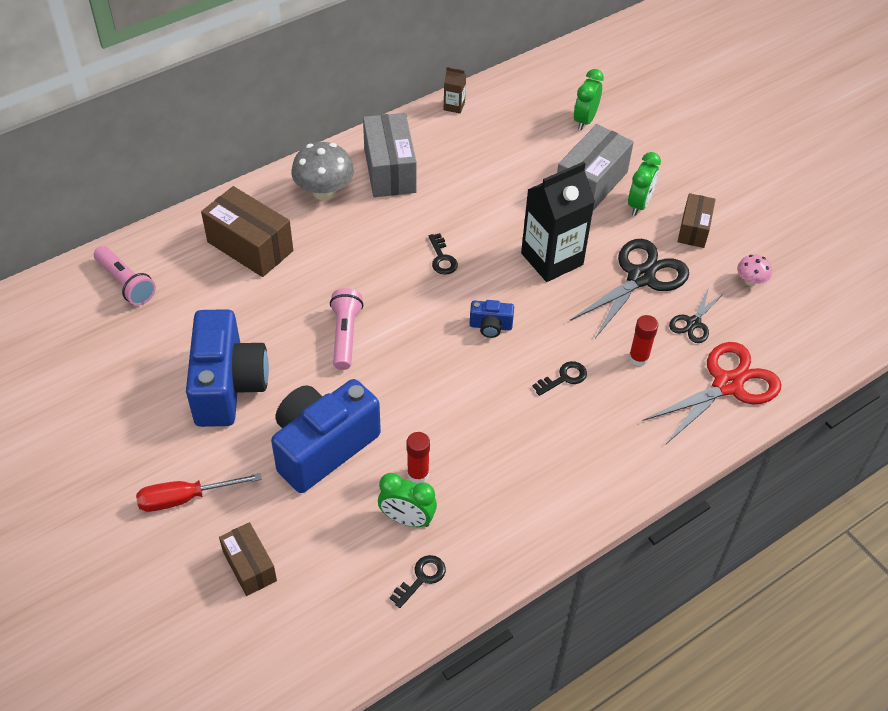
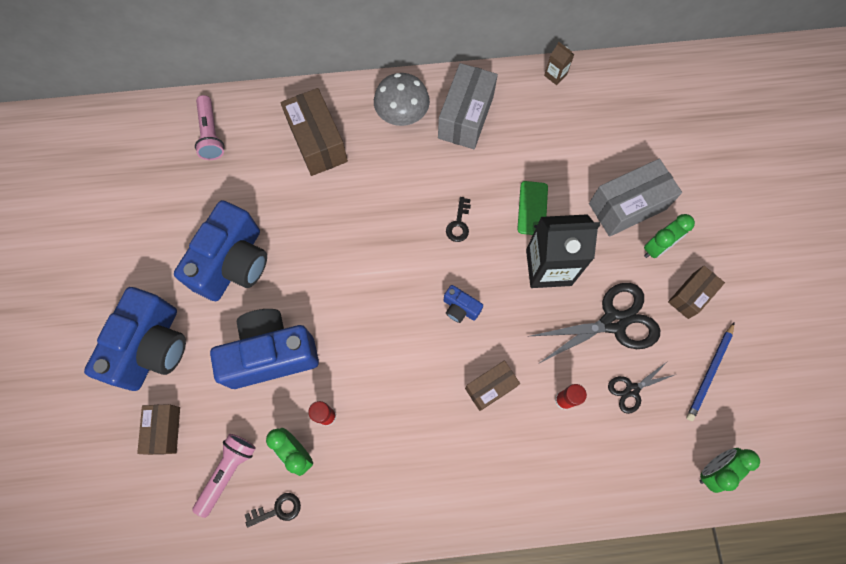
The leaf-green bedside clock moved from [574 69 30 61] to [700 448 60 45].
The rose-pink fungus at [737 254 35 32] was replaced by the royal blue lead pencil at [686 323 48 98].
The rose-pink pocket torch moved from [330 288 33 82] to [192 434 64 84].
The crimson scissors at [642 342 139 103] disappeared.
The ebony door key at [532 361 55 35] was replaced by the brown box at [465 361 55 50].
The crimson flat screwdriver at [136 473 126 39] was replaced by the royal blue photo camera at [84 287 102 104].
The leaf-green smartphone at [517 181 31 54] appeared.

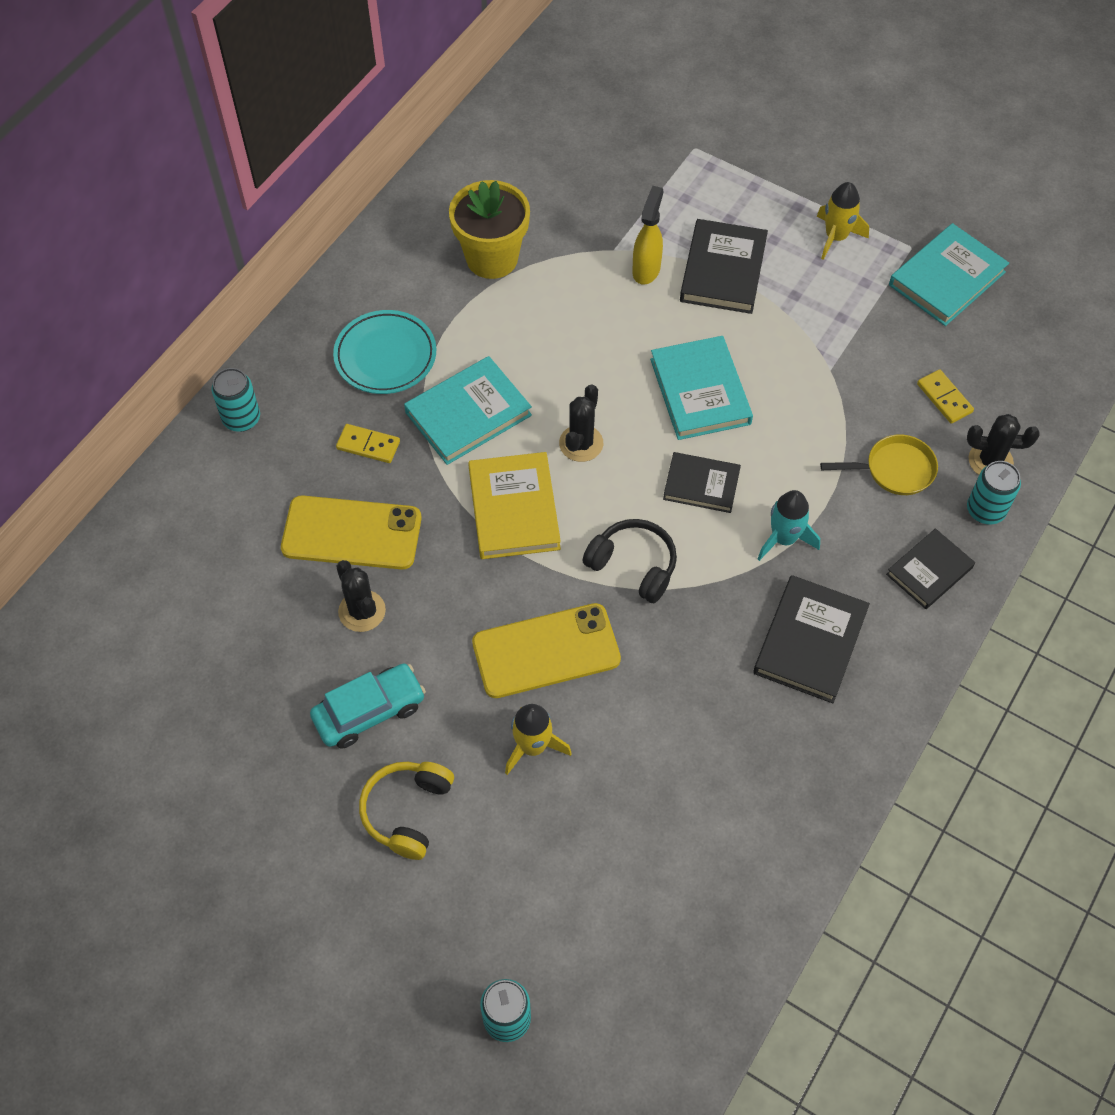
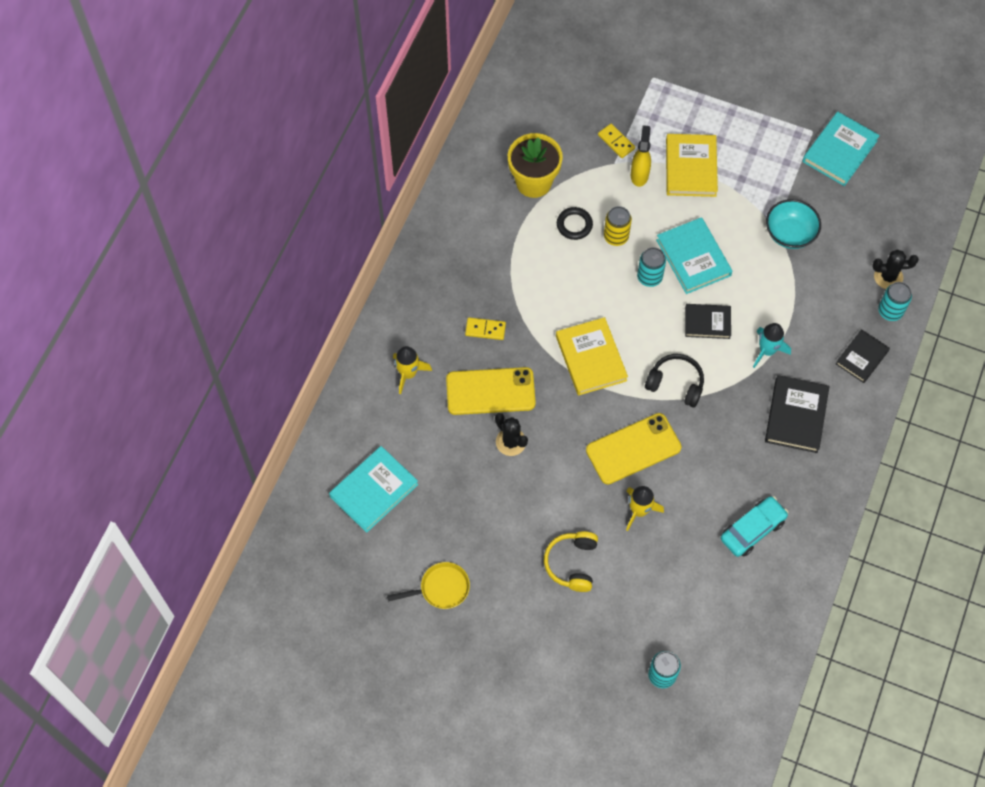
The yellow toy rocket moved from [817 182 52 78] to [393 346 39 48].
The ebony hardback at [680 219 88 95] became the yellow hardback at [666 134 52 63].
The turquoise plate at [333 310 103 84] disappeared.
The turquoise hardback moved from [404 356 128 109] to [329 446 89 87].
The turquoise soda can moved from [212 368 48 64] to [637 247 29 40].
The yellow domino tile moved from [917 369 57 54] to [598 124 37 34].
The ebony cactus at [559 384 44 78] disappeared.
The yellow skillet moved from [820 434 118 61] to [387 562 83 47].
The turquoise car moved from [310 664 116 85] to [721 496 68 61].
The turquoise deep dish at [766 199 55 50] appeared.
The yellow soda can at [604 206 28 40] appeared.
The ebony torus at [557 207 36 33] appeared.

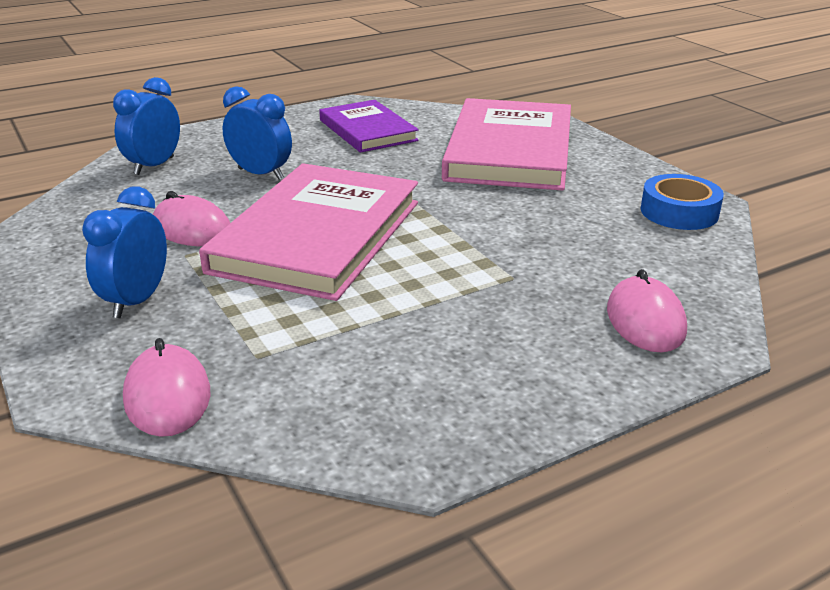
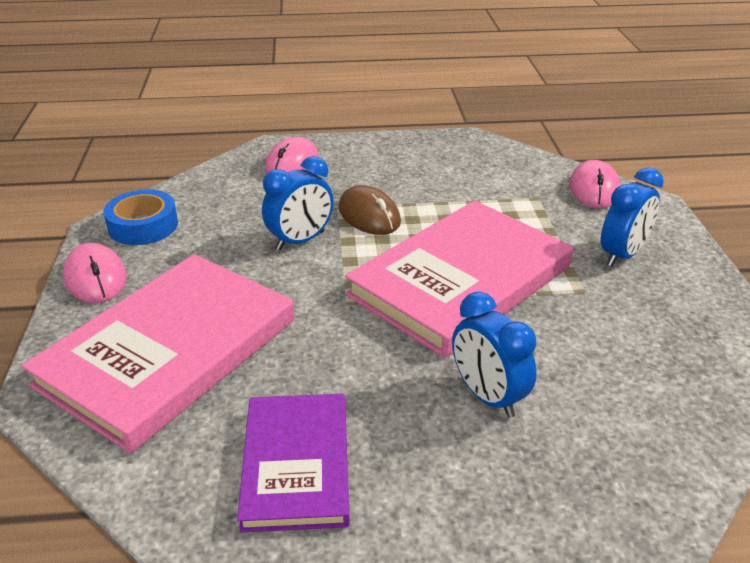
The royal blue bedside clock moved from [113 77 67 98] to [262 156 72 94].
The rose-pink computer mouse moved from [153 191 77 55] to [63 243 64 60].
The brown computer mouse at [338 185 63 50] appeared.

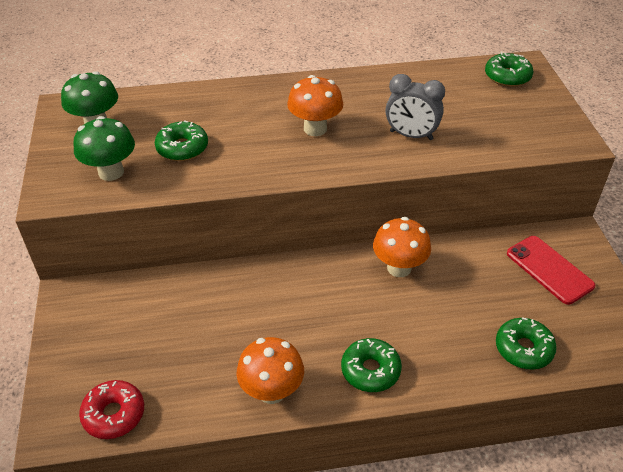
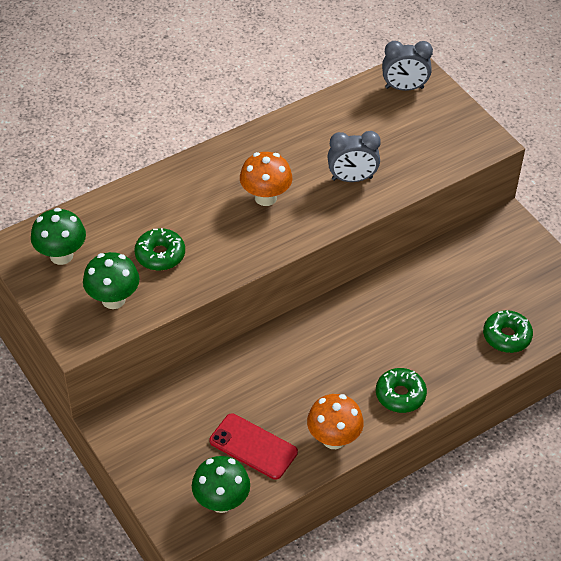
The leaf-green donut at [485 52 48 35] was replaced by the ash-grey bedside clock at [382 41 51 50].
The orange-coloured fungus at [373 217 58 60] disappeared.
The crimson smartphone moved from [507 236 88 69] to [209 413 89 67].
The crimson donut at [79 380 65 59] was replaced by the leaf-green fungus at [192 456 58 57].

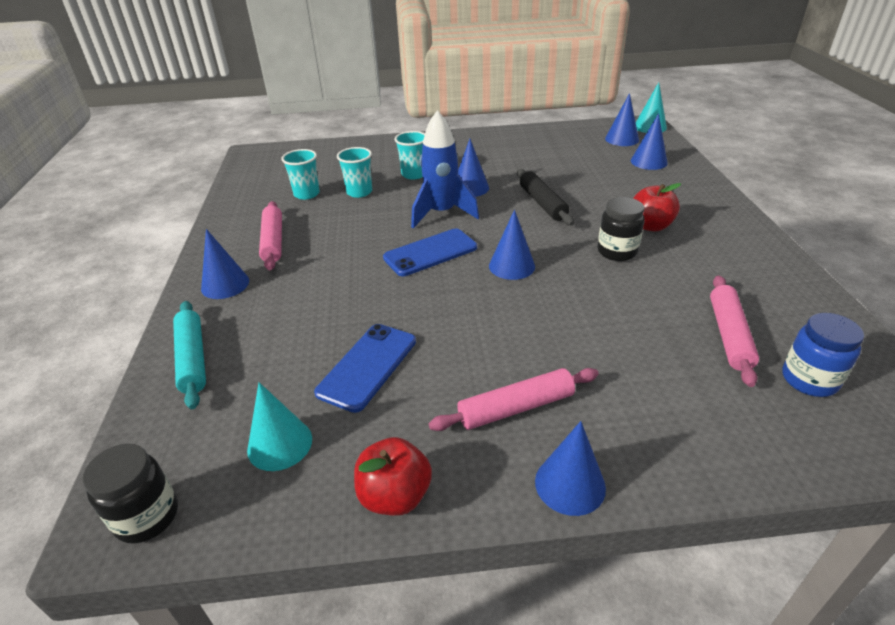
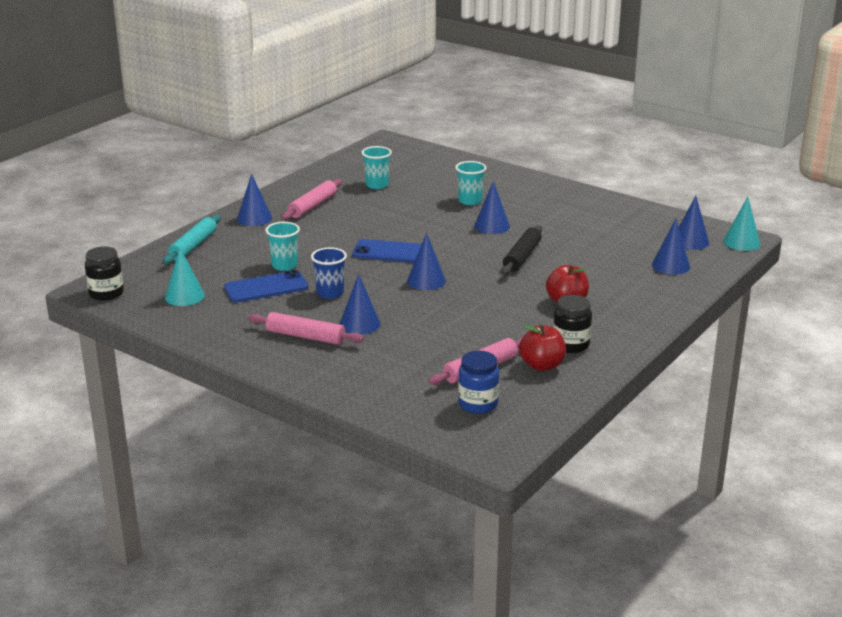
The royal blue toy rocket at [411 110 68 118] disappeared.
The turquoise cup moved from [337 147 35 51] to [265 222 35 49].
The ebony jar moved from [598 197 47 64] to [553 295 39 58].
The royal blue cone shape moved from [535 421 71 95] to [340 274 40 61].
The crimson apple moved from [354 437 78 79] to [519 325 47 46].
The royal blue cup at [311 247 36 52] appeared.

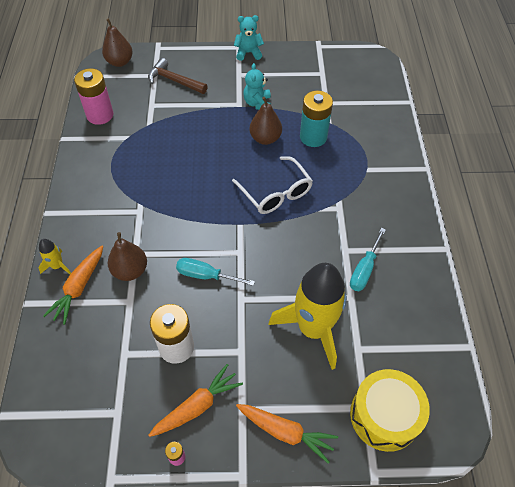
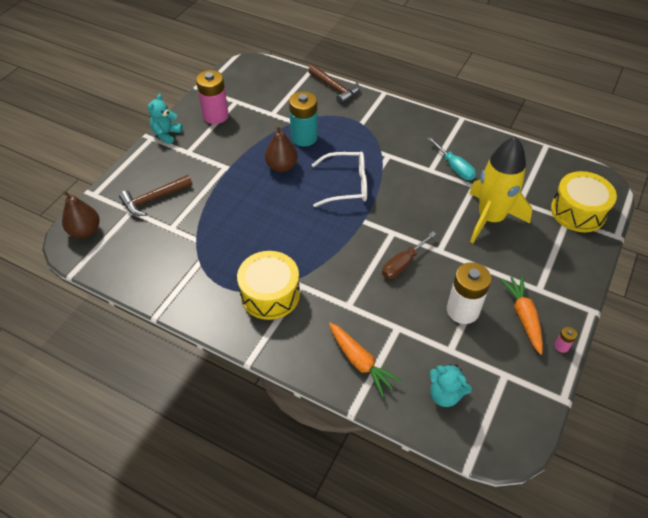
The turquoise teddy moved from [243 63 28 47] to [430 364 42 43].
The rose-pink power cell moved from [74 68 39 57] to [196 70 33 54].
The brown toy pear at [108 232 39 49] disappeared.
The yellow toy rocket at [39 239 32 35] disappeared.
The turquoise flat screwdriver at [176 258 79 28] became the brown flat screwdriver at [382 231 54 48].
The orange-coloured root vegetable at [236 404 102 60] disappeared.
The brown claw hammer at [308 65 52 40] appeared.
The yellow drum at [237 251 63 69] appeared.

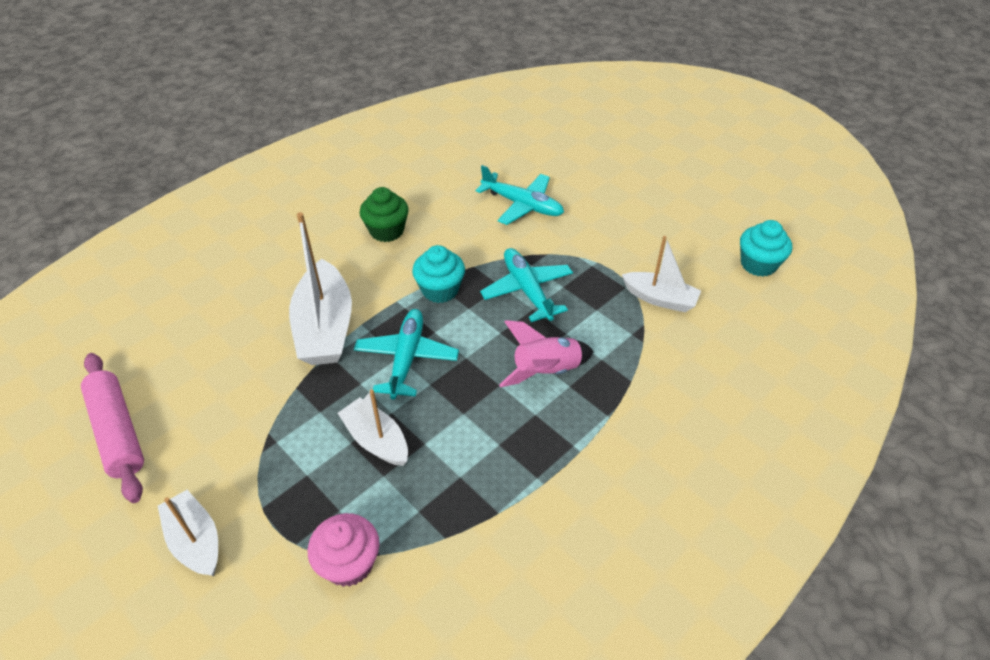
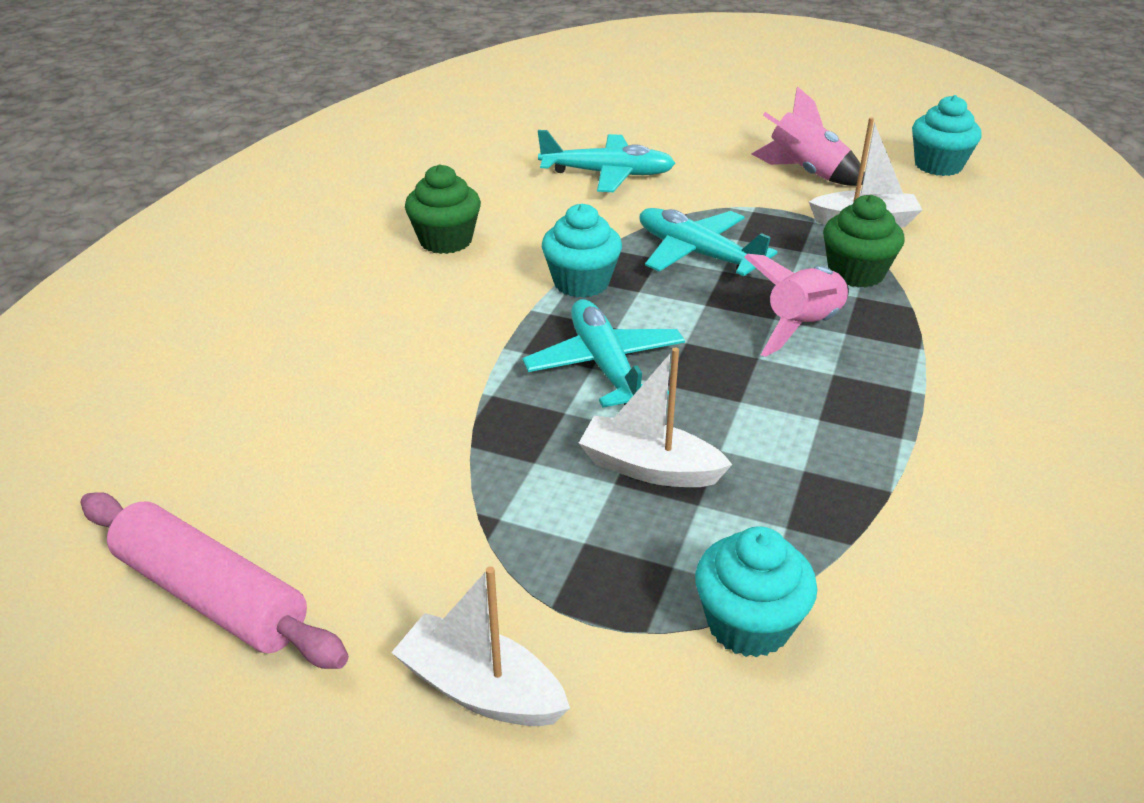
The pure white boat at [289 212 63 153] disappeared.
The rose-pink cupcake at [308 513 71 74] became the turquoise cupcake at [695 526 122 132].
The rose-pink toy rocket at [751 86 114 100] appeared.
The leaf-green cupcake at [823 195 82 93] appeared.

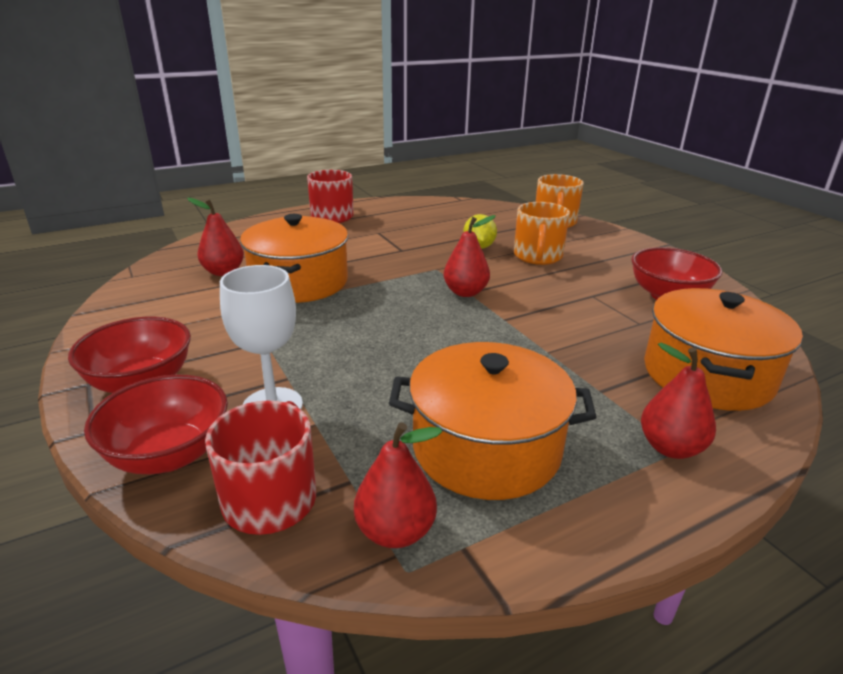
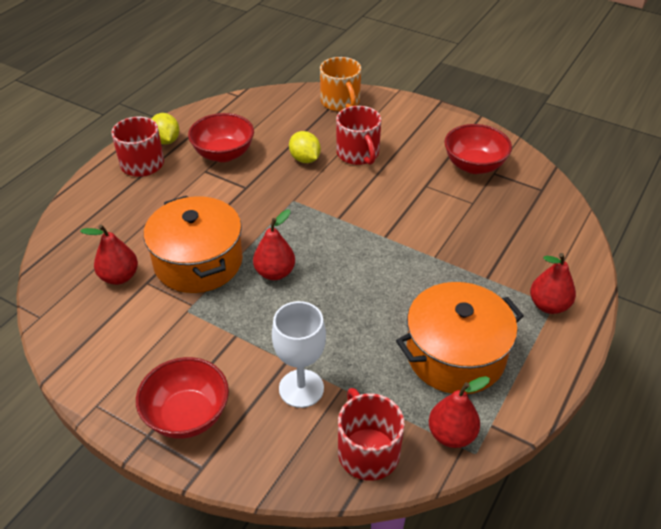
The orange-coloured mug at [514 202 56 63] became the crimson mug at [336 106 45 59].
The crimson toy pear moved from [443 215 53 82] to [253 209 42 71].
The orange-coloured pot at [644 288 159 123] disappeared.
The crimson deep dish moved from [84 374 144 100] to [188 113 66 49].
The yellow lemon at [152 113 27 32] appeared.

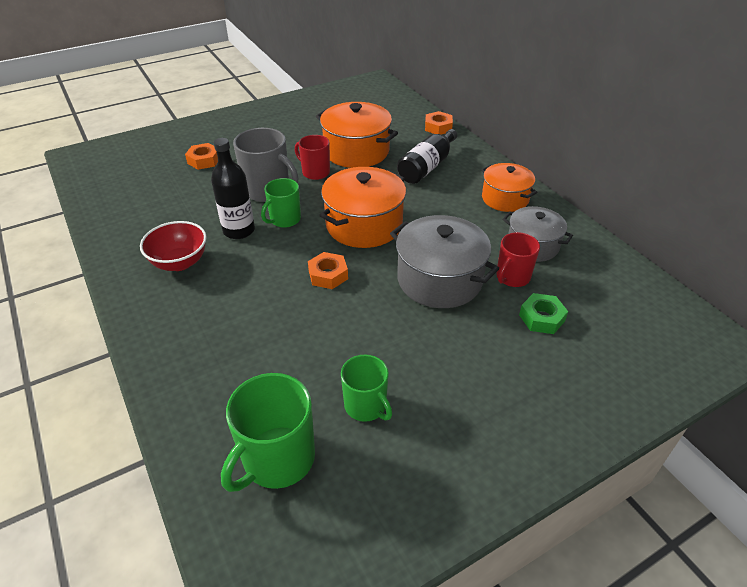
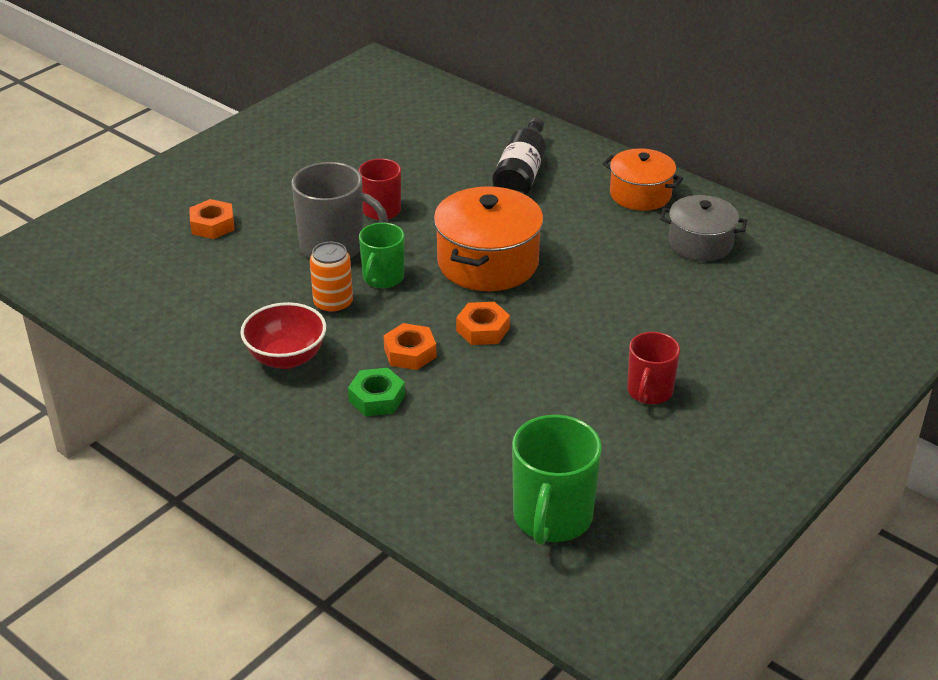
The orange-coloured pot at [316 102 82 66] disappeared.
The orange-coloured hex nut moved from [425 111 28 24] to [383 323 53 47].
The ebony flask at [211 138 44 101] was replaced by the orange-coloured soda can at [310 242 43 72].
The ash-grey pot at [390 215 109 93] disappeared.
The crimson mug moved from [496 232 44 55] to [627 332 53 72].
The leaf-green hex nut moved from [519 293 49 41] to [348 368 57 48].
The leaf-green mug at [341 355 51 67] disappeared.

